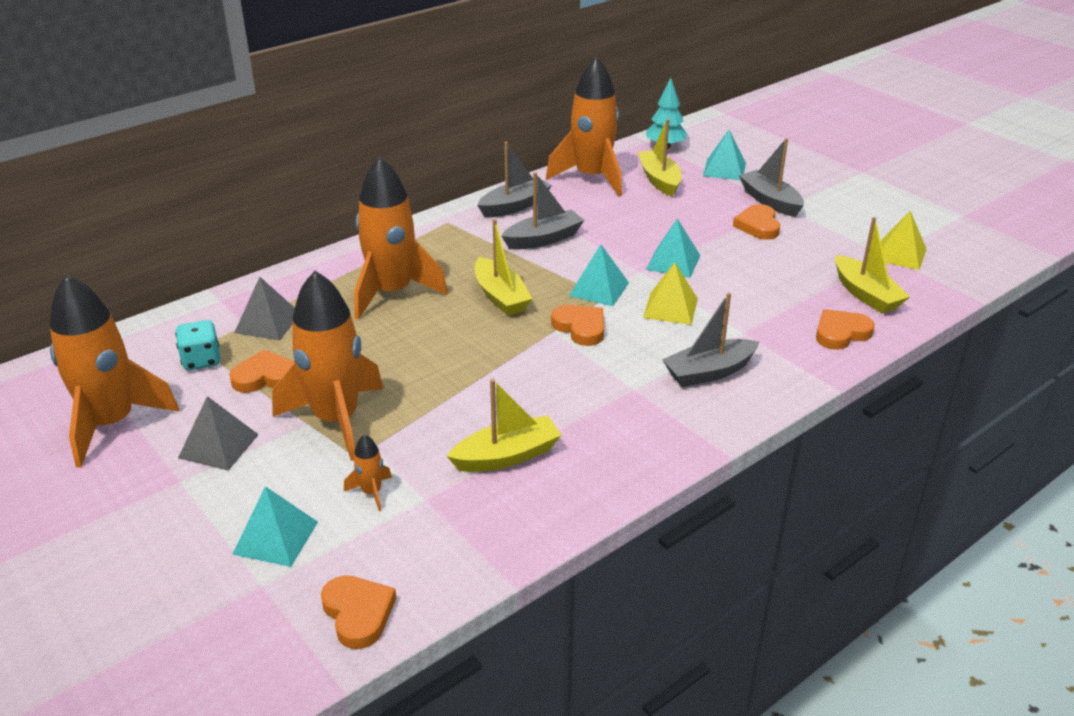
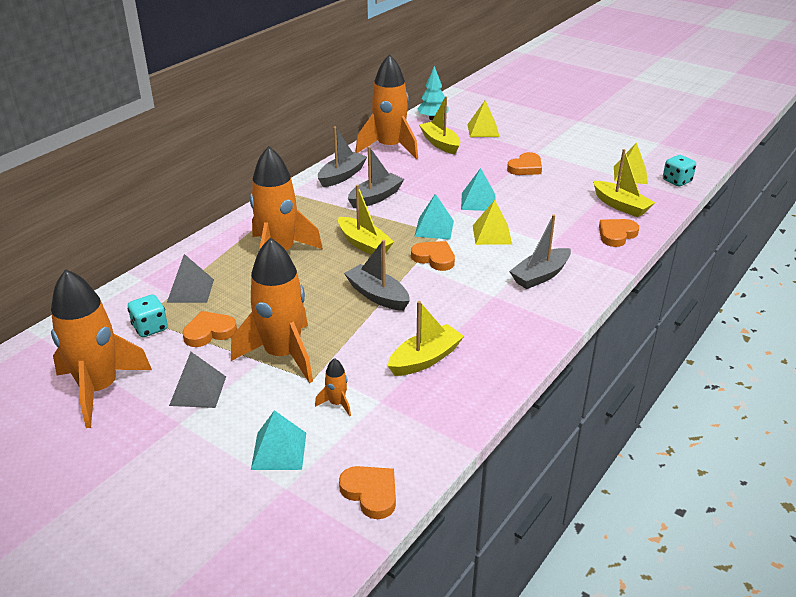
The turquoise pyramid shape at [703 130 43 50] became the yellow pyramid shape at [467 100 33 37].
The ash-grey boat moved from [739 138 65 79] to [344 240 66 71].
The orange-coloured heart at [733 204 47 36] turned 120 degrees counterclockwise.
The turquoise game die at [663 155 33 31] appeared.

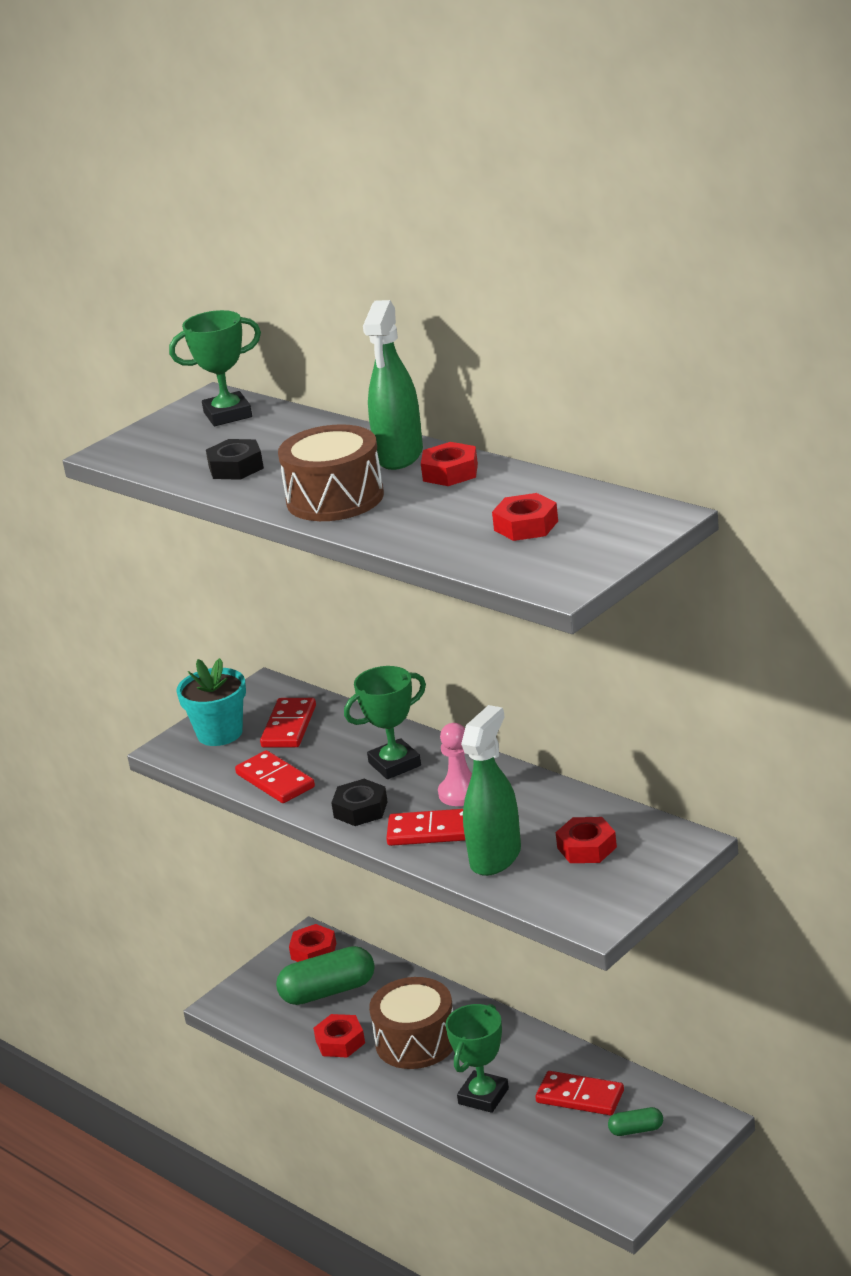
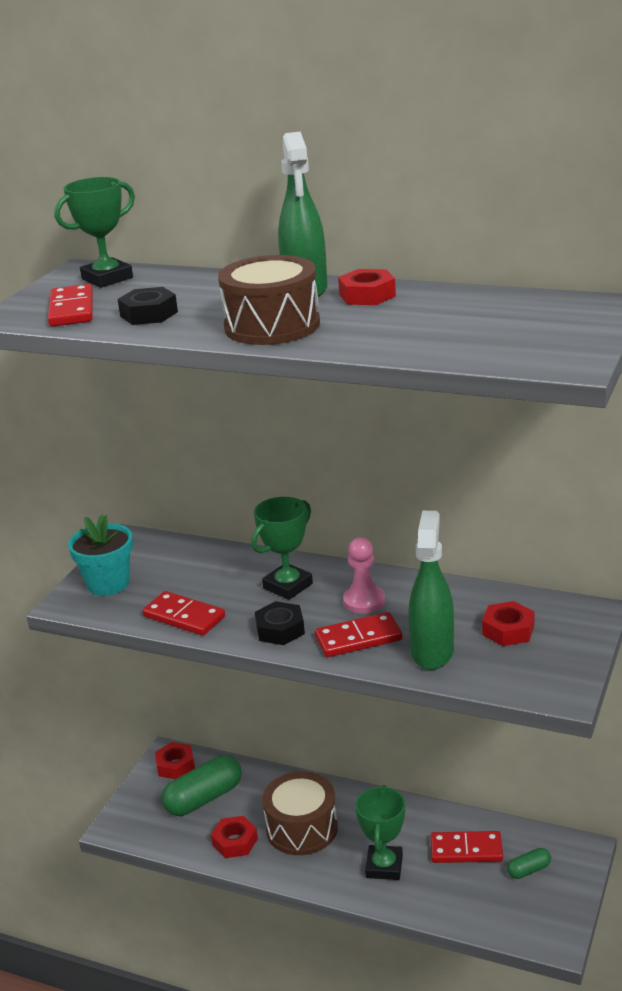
The crimson hex nut at [492 493 66 48] disappeared.
The crimson domino tile moved from [260 698 56 50] to [48 284 45 43].

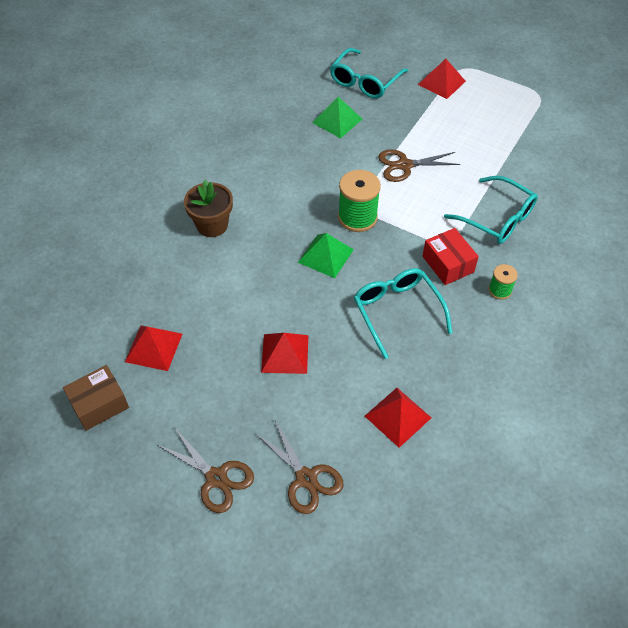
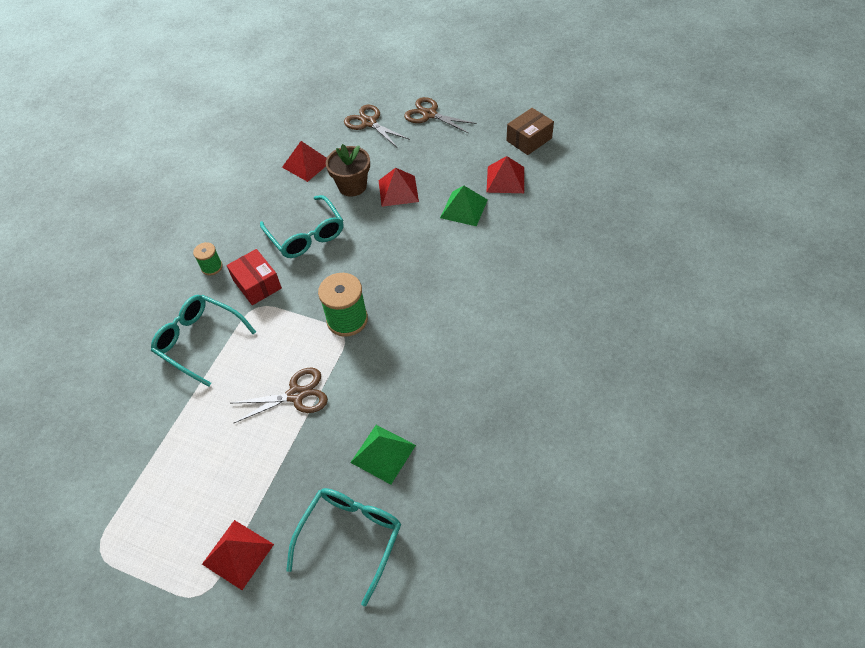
The brown plant pot moved from [184 180 49 57] to [326 144 44 53].
The leaf-green pyramid shape moved from [298 233 56 45] to [440 186 48 40].

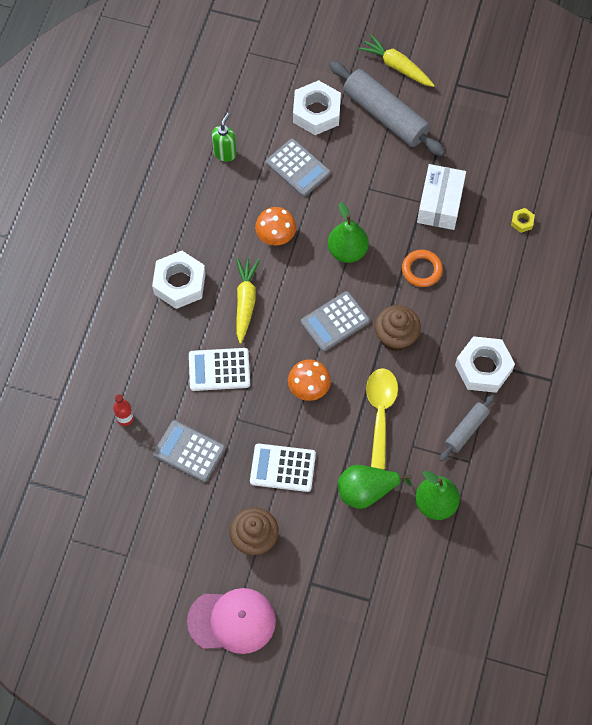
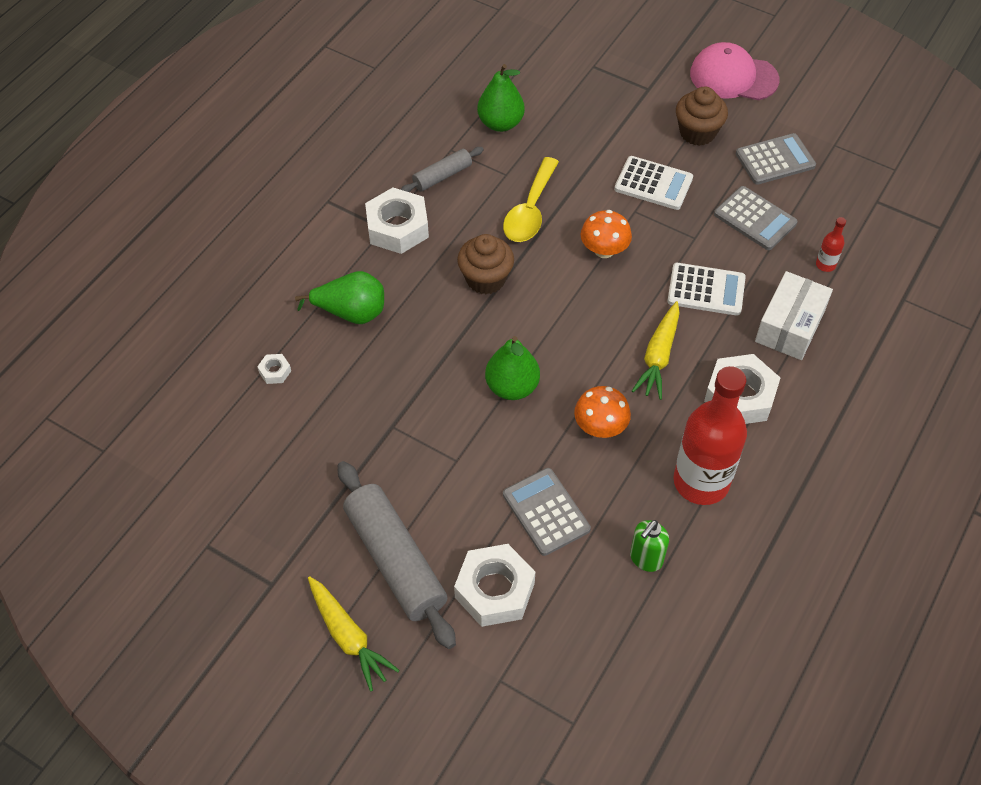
The pure white box moved from [417 164 49 66] to [755 271 78 89].
The yellow hex nut at [511 208 24 25] became the pure white hex nut at [257 354 34 30].
The orange-coloured torus at [402 250 41 37] disappeared.
The ash-grey calculator moved from [301 291 69 61] to [736 133 80 52].
The leaf-green toy pear moved from [338 465 74 44] to [295 271 89 53].
The crimson flask at [673 366 74 139] appeared.

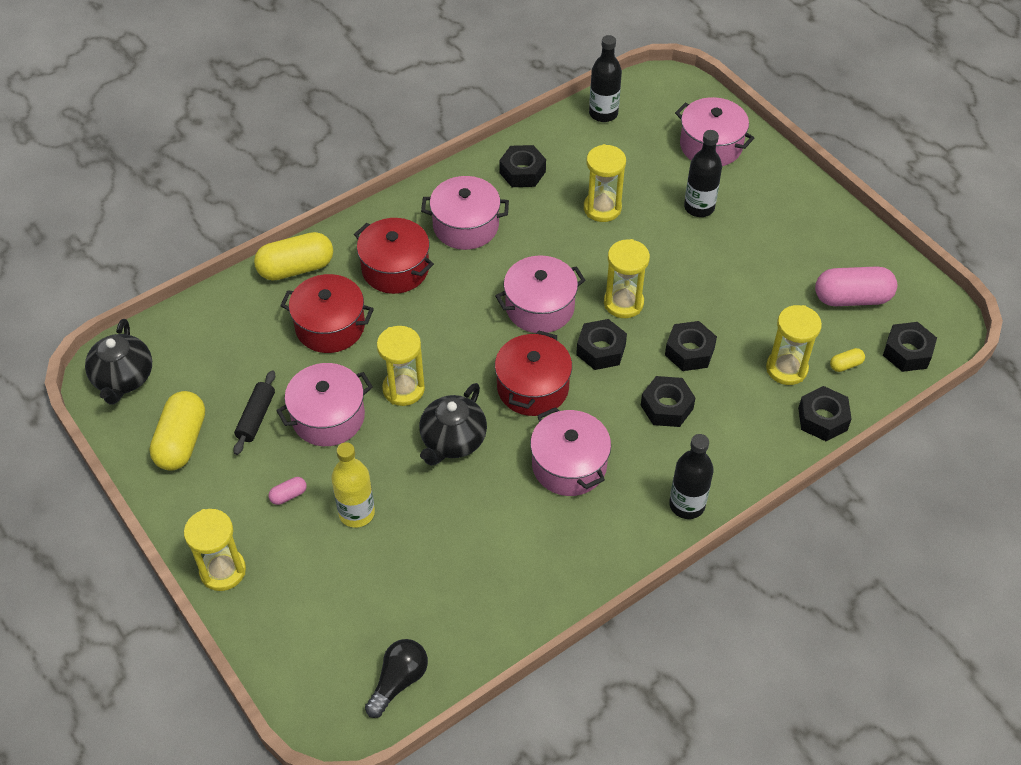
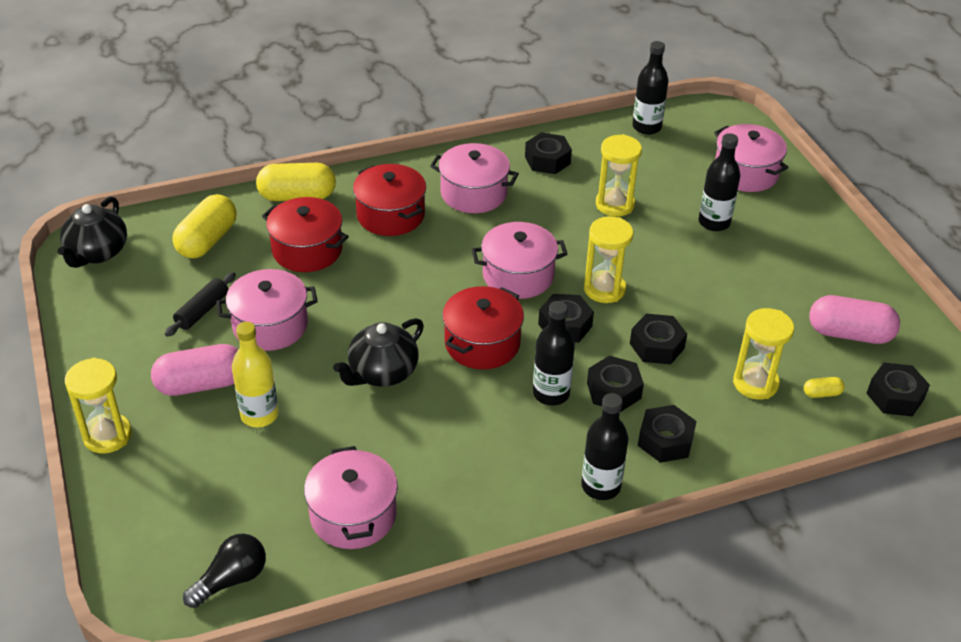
The yellow hourglass at [377 326 48 80] disappeared.
The ebony hex nut moved from [798 386 54 55] to [638 405 59 58].
The yellow pill shape moved from [149 391 56 80] to [172 194 65 65].
The rose-pink pot moved from [530 407 81 89] to [304 446 94 103].
The rose-pink pill shape at [269 477 38 28] changed to 2.24 times the size.
The ebony flask at [533 301 42 105] appeared.

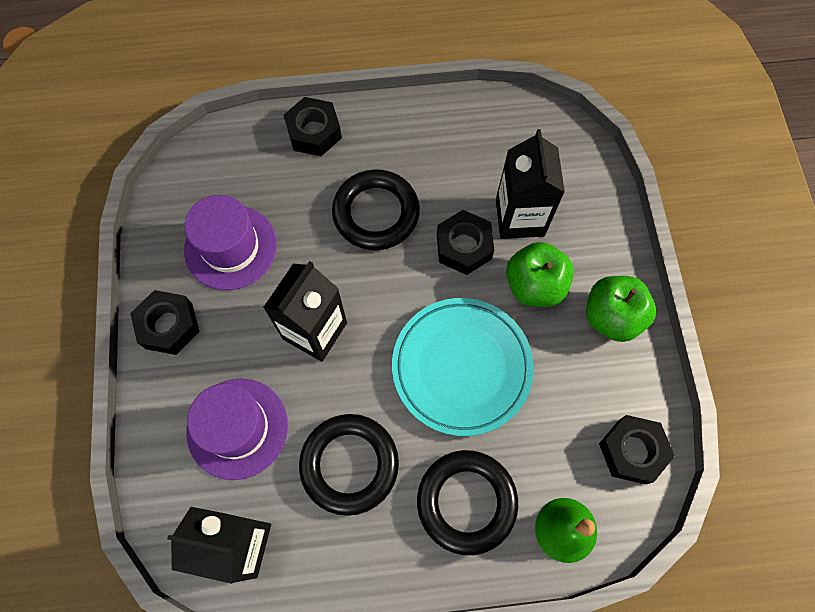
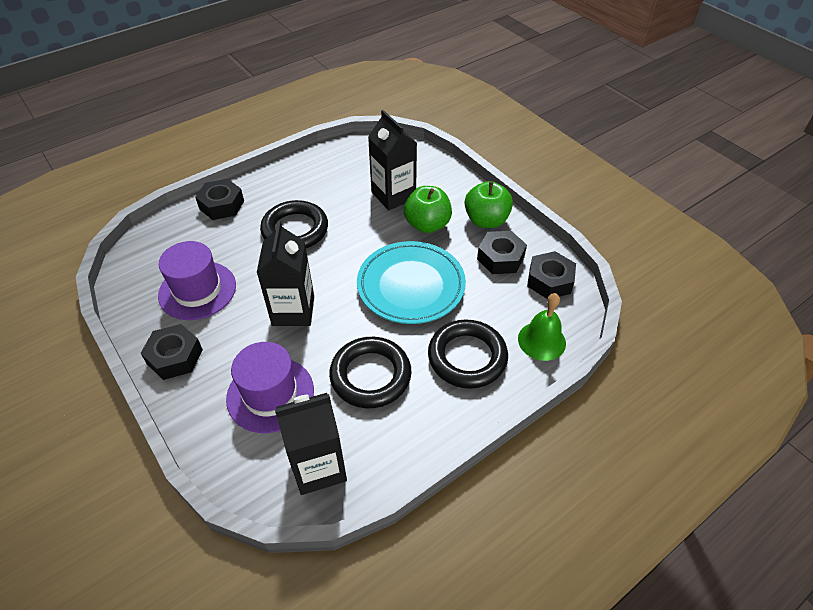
The ebony hex nut moved from [437 210 57 65] to [477 231 50 43].

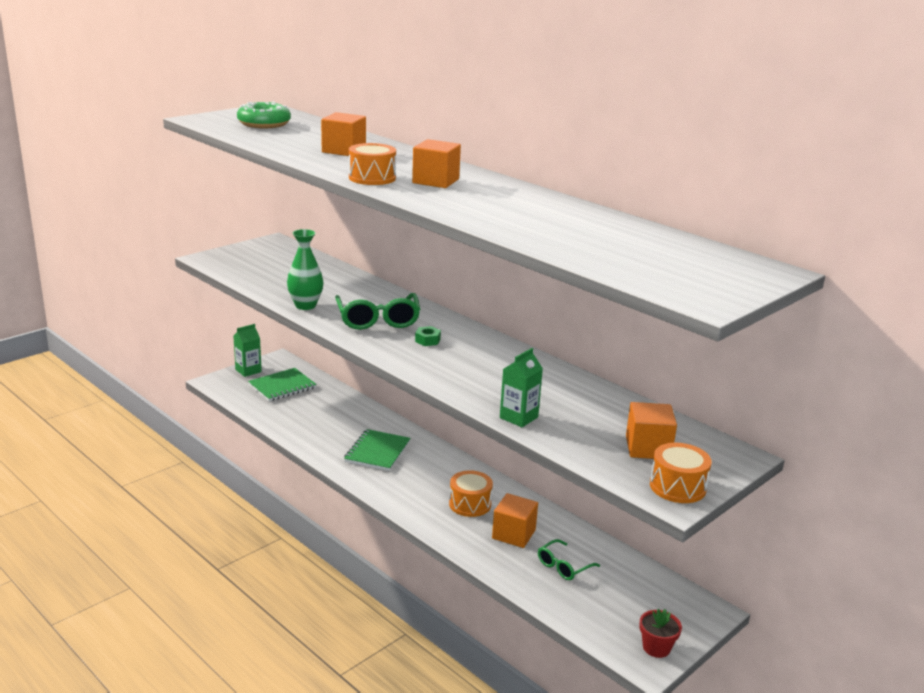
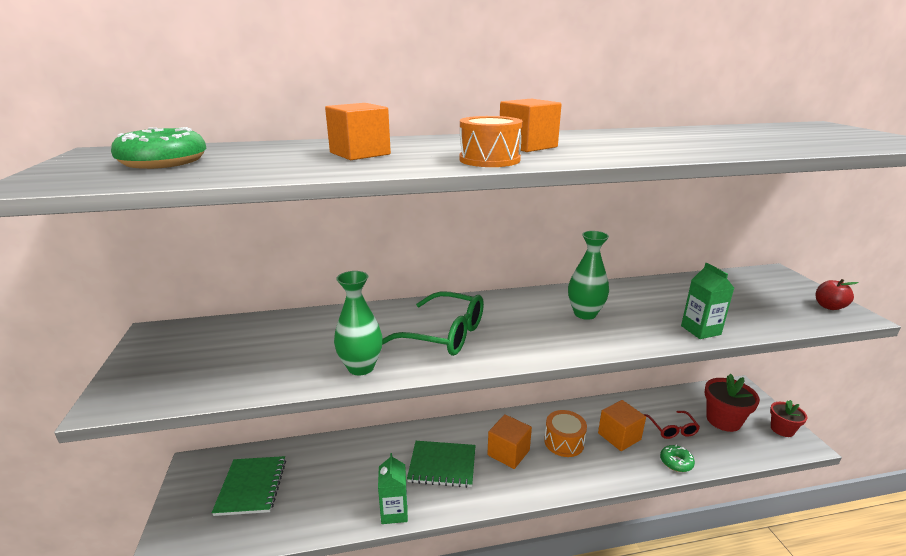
The leaf-green milk carton moved from [233 324 29 53] to [378 453 30 71].
The leaf-green hex nut at [415 326 26 20] disappeared.
The orange-coloured block moved from [626 402 51 57] to [488 414 44 55].
The leaf-green notebook at [344 429 66 42] turned 45 degrees counterclockwise.
The orange-coloured drum at [650 443 62 60] was replaced by the crimson apple at [816 279 43 31].
The leaf-green spectacles at [538 539 62 41] became the crimson spectacles at [644 411 56 28].
The leaf-green flower vase at [568 231 41 89] appeared.
The crimson plant pot at [705 374 55 58] appeared.
The leaf-green donut at [660 444 35 28] appeared.

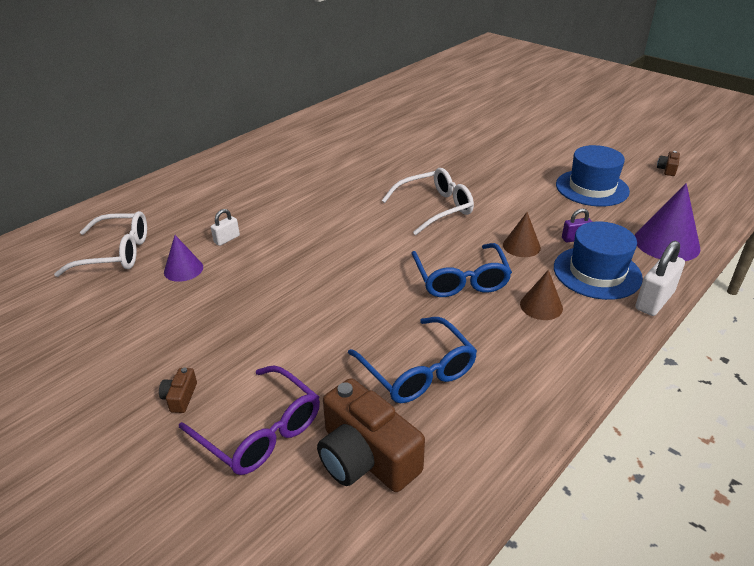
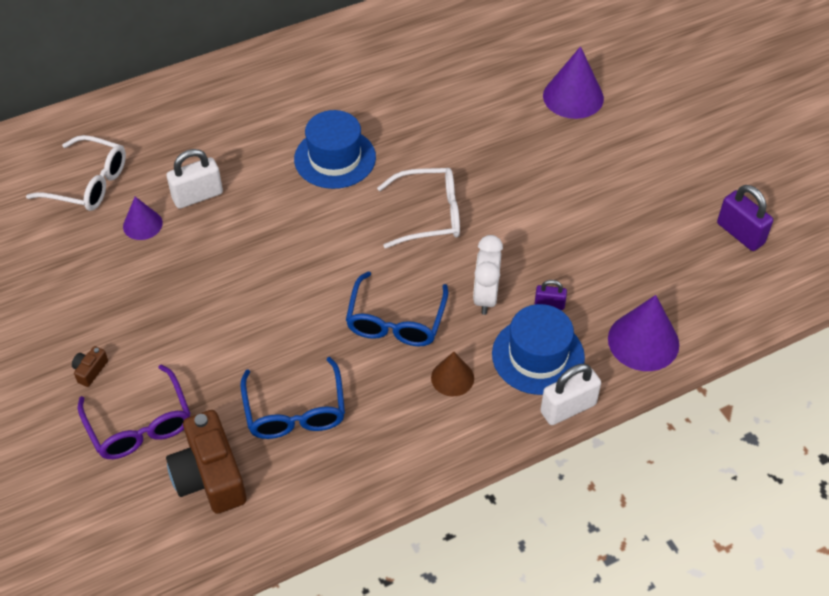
The royal blue top hat moved from [556 145 74 62] to [294 110 82 79].
The brown photo camera at [657 151 23 25] was replaced by the royal purple padlock at [717 185 56 66].
The pure white padlock at [211 209 29 37] changed to 1.76 times the size.
The brown cone shape at [503 212 38 45] was replaced by the pure white bedside clock at [473 235 30 80].
The royal purple cone shape at [543 46 61 73] appeared.

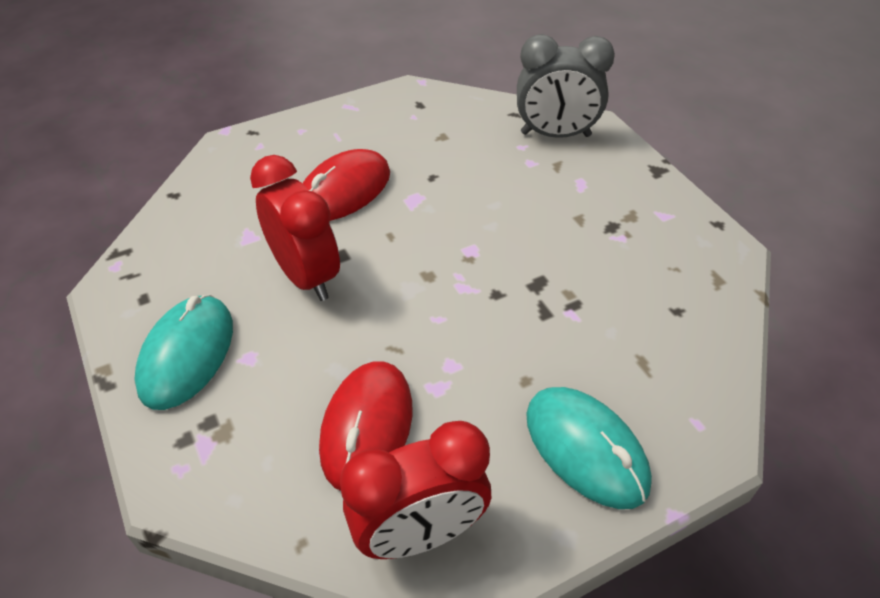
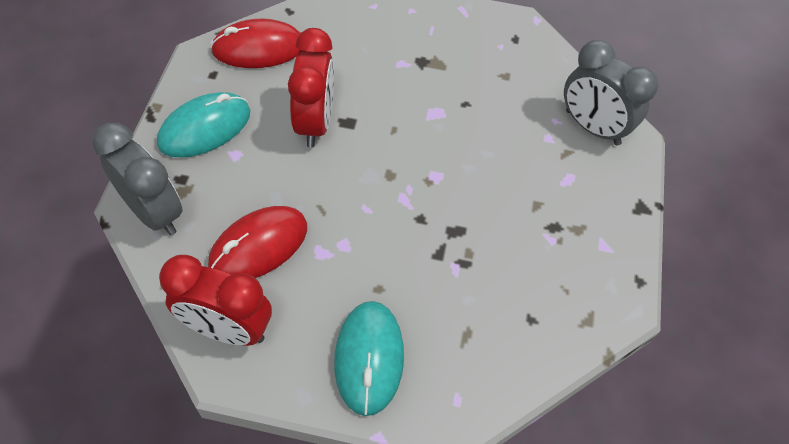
The crimson computer mouse moved from [302 149 88 72] to [210 19 90 49].
The ash-grey bedside clock at [92 123 91 112] appeared.

